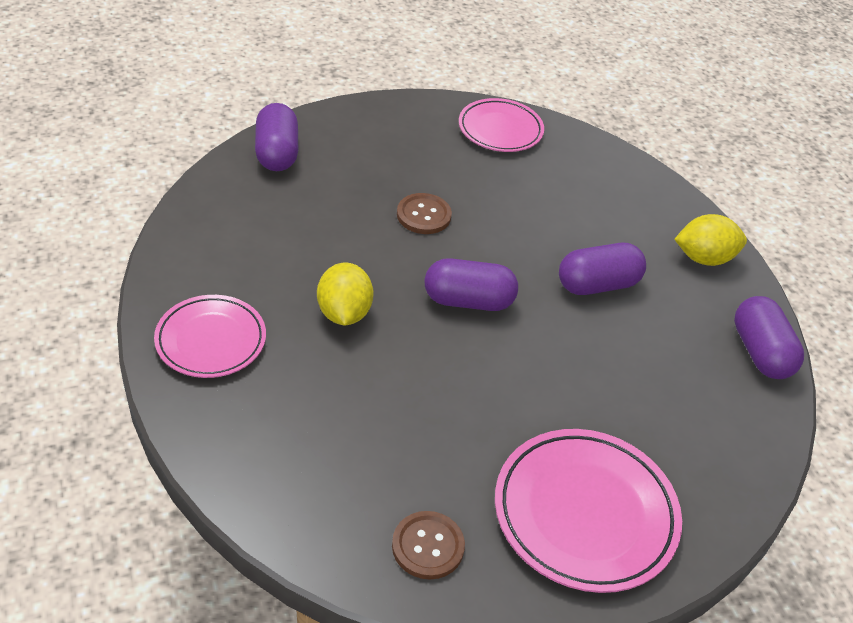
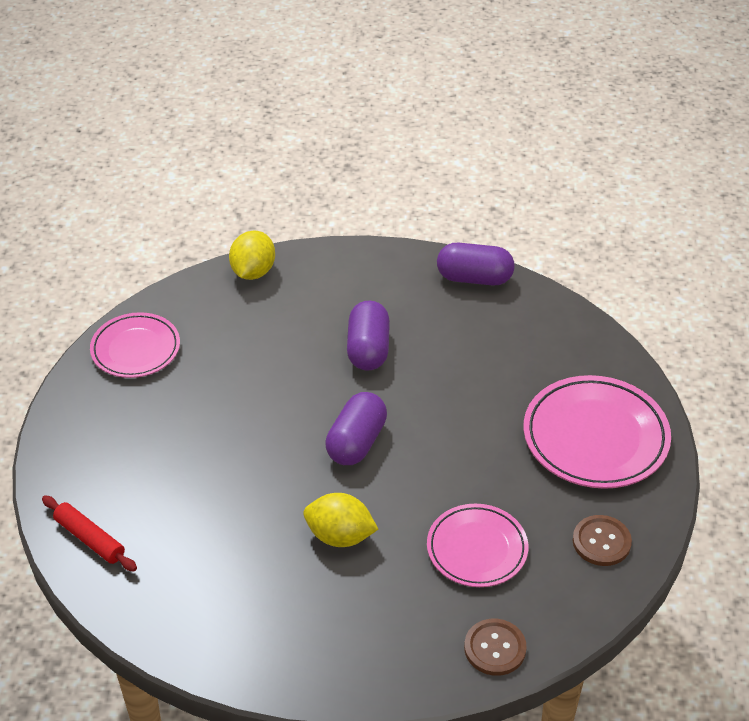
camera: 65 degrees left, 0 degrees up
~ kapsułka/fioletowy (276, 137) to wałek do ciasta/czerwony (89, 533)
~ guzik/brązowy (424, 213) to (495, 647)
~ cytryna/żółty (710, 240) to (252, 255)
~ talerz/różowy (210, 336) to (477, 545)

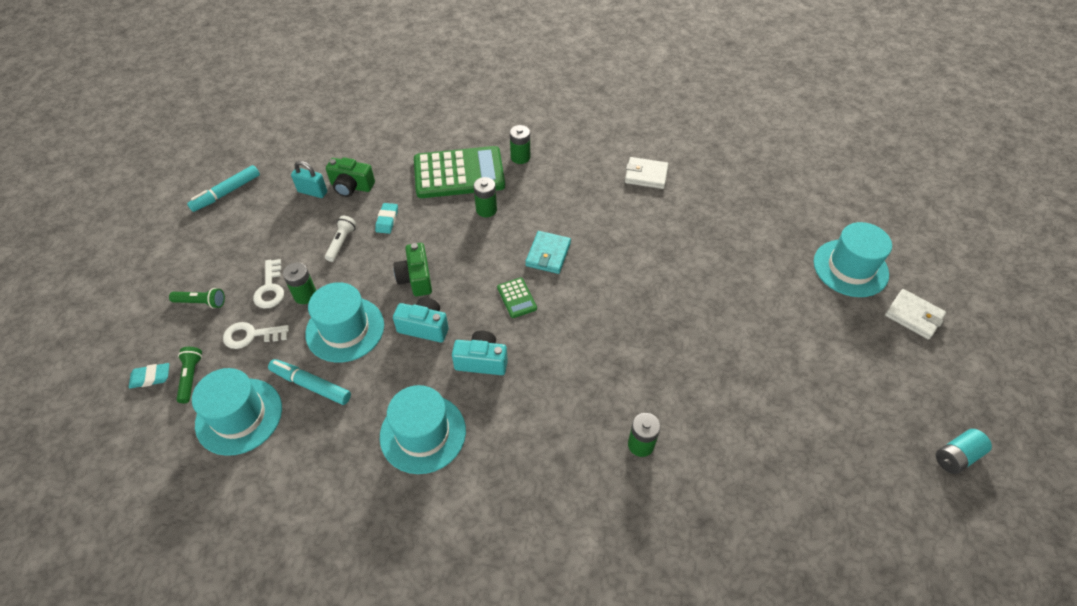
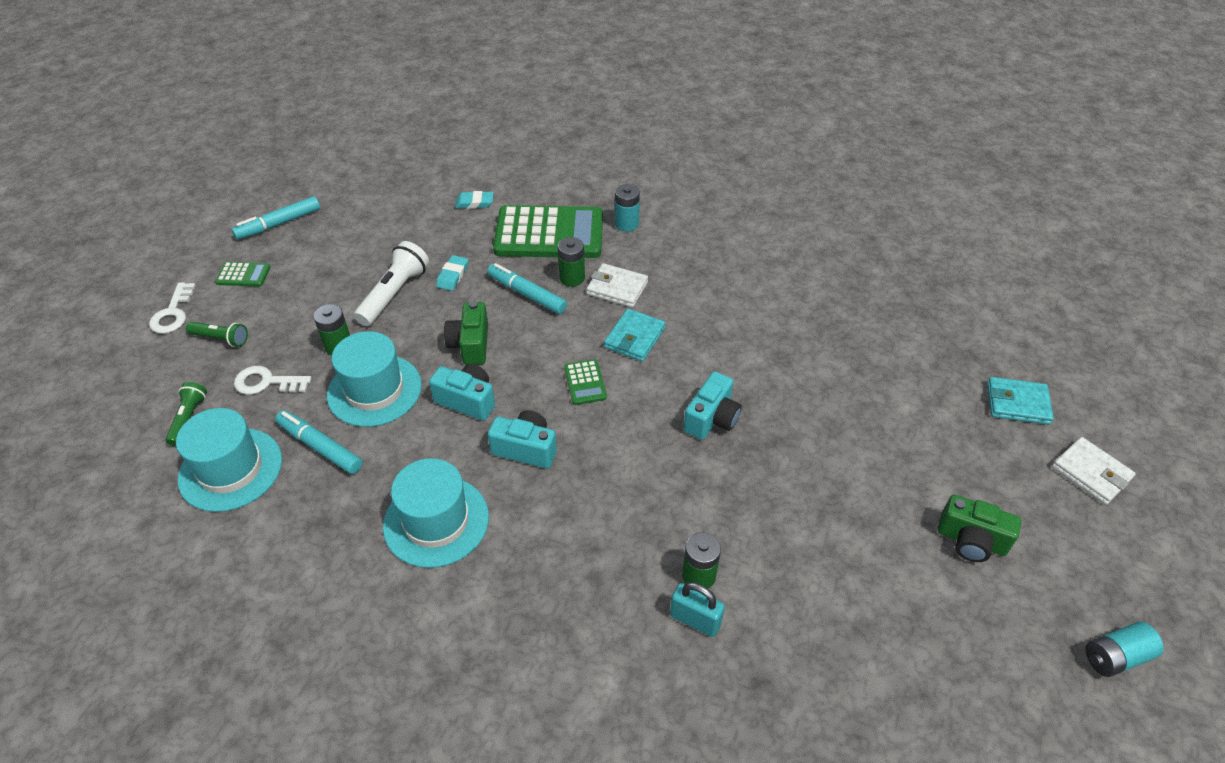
camera: 10 degrees right, 5 degrees down
~ bateria/zielony (520, 144) to bateria/turkusowy (627, 208)
~ aparat fotograficzny/zielony (350, 177) to (979, 528)
~ portfel/biały (647, 173) to (617, 285)
~ kłódka/turkusowy (309, 179) to (697, 609)
~ latarka/biały (341, 239) = (391, 283) x1.66
~ kapelusz/turkusowy (853, 259) to portfel/turkusowy (1020, 401)
~ klucz/biały (268, 283) to (172, 308)
~ gumka do mazania/turkusowy (149, 375) to (474, 200)
+ kalkulator/zielony (243, 274)
+ flamaster/turkusowy (527, 288)
+ aparat fotograficzny/turkusowy (713, 405)

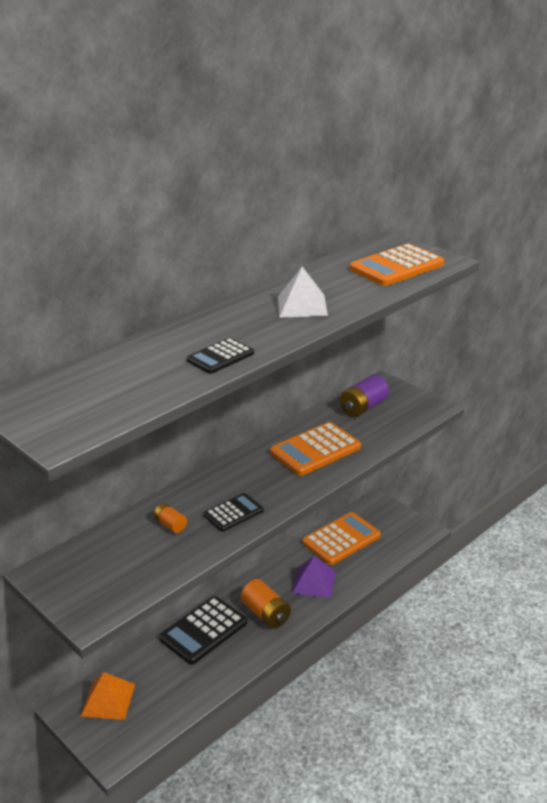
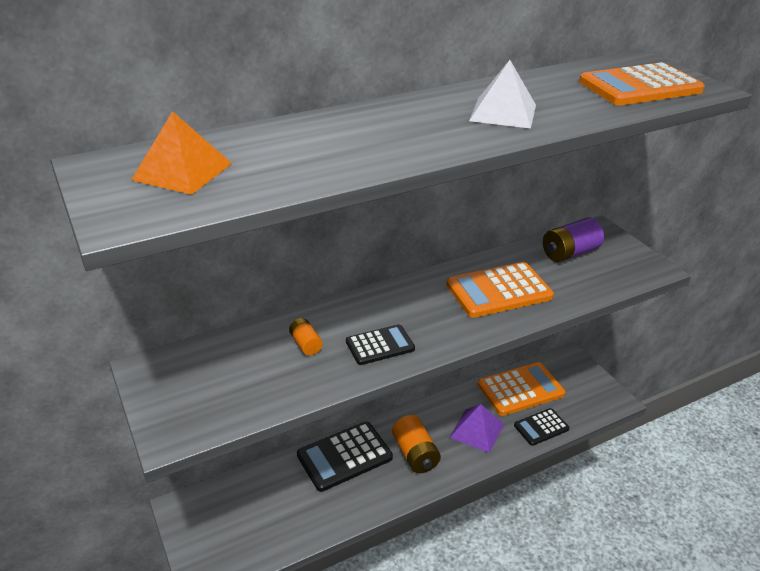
camera: 15 degrees right, 5 degrees up
~ kalkulator/czarny (220, 356) to (541, 427)
~ piramida/pomarańczowy (107, 696) to (181, 153)

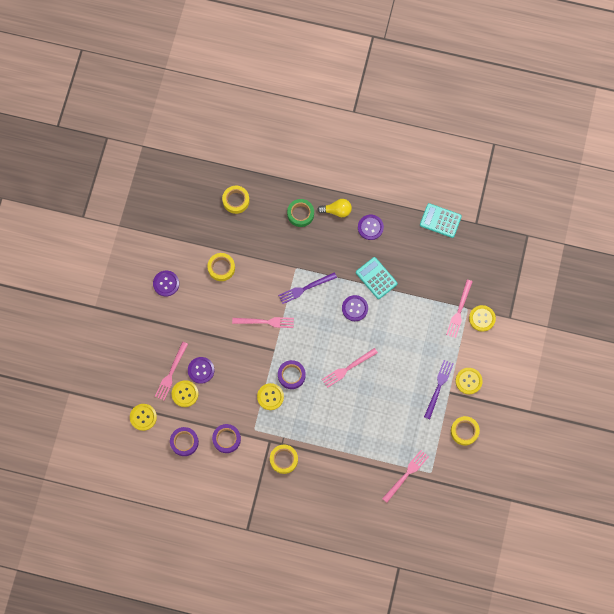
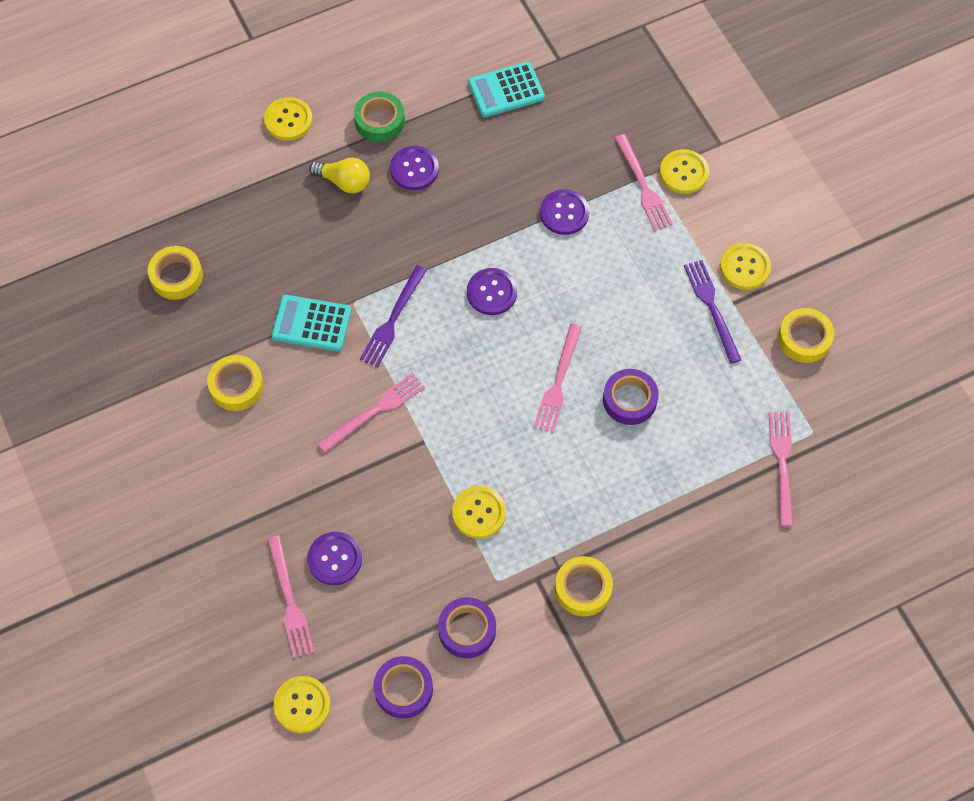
camera: 40 degrees left, 10 degrees down
~ taśma klejąca/zielony (300, 213) to (379, 117)
~ żarówka/żółty (334, 208) = (339, 175) 60 degrees clockwise
~ kalkulator/turkusowy (377, 278) to (311, 323)
~ guzik/fioletowy (166, 284) to (564, 212)
~ taśma klejąca/fioletowy (292, 374) to (631, 397)
~ guzik/żółty (185, 393) to (288, 119)

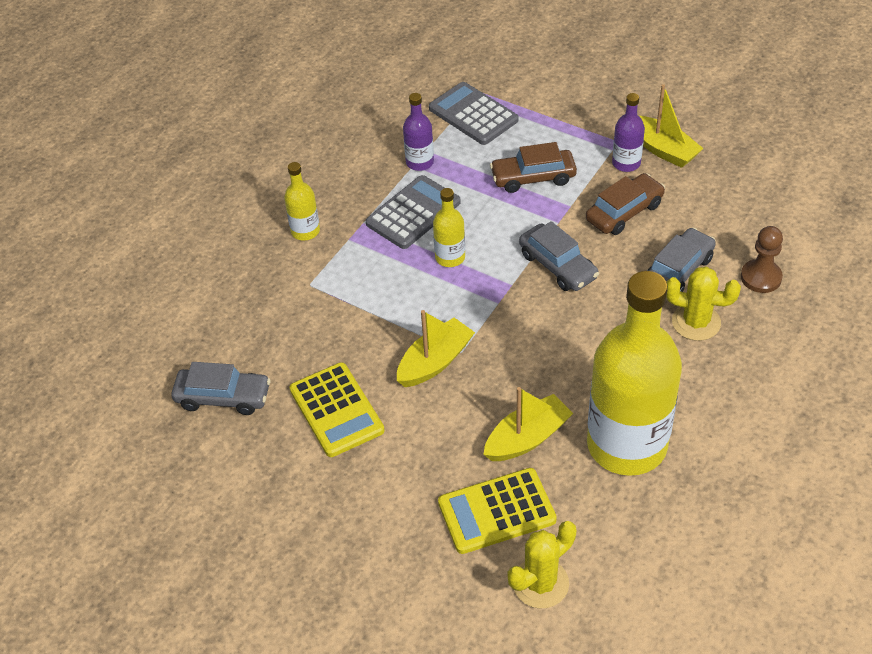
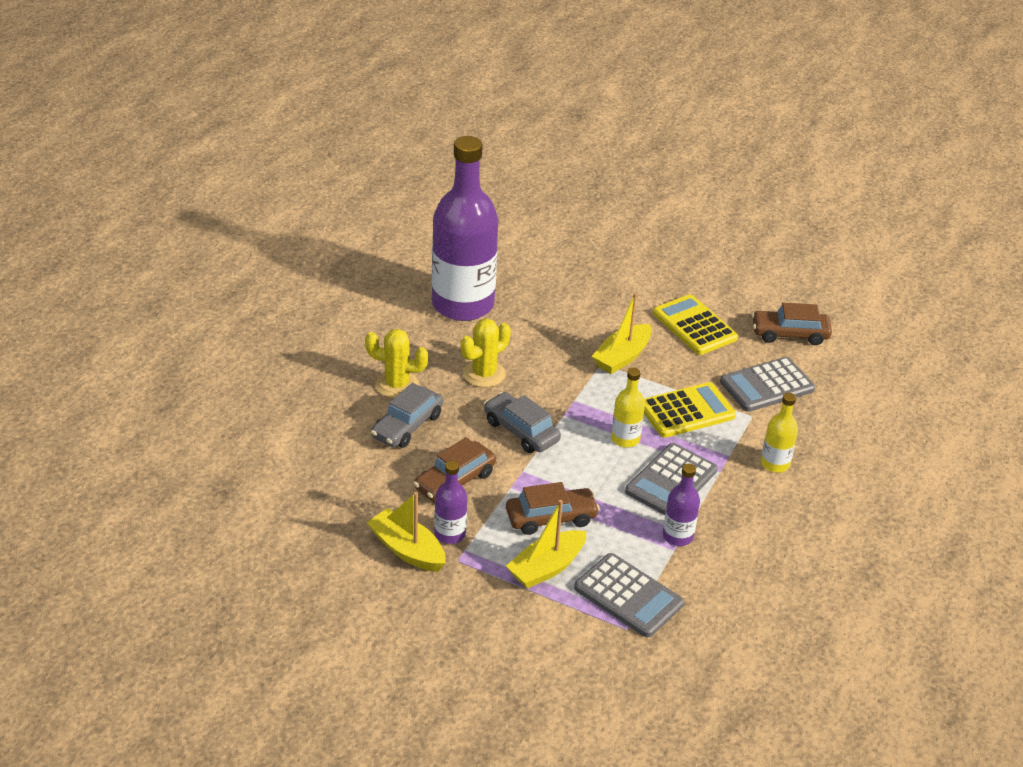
camera: 170 degrees right, 10 degrees down
- pionek/brązowy (762, 259)
~ butelka/żółty (634, 373) to butelka/fioletowy (465, 228)
~ samochód/szary (221, 388) to samochód/brązowy (792, 324)
~ łódka/żółty (528, 424) to (546, 544)
~ kalkulator/żółty (497, 511) to (690, 410)
~ kaktus/żółty (542, 565) to (486, 352)
+ kalkulator/szary (767, 384)

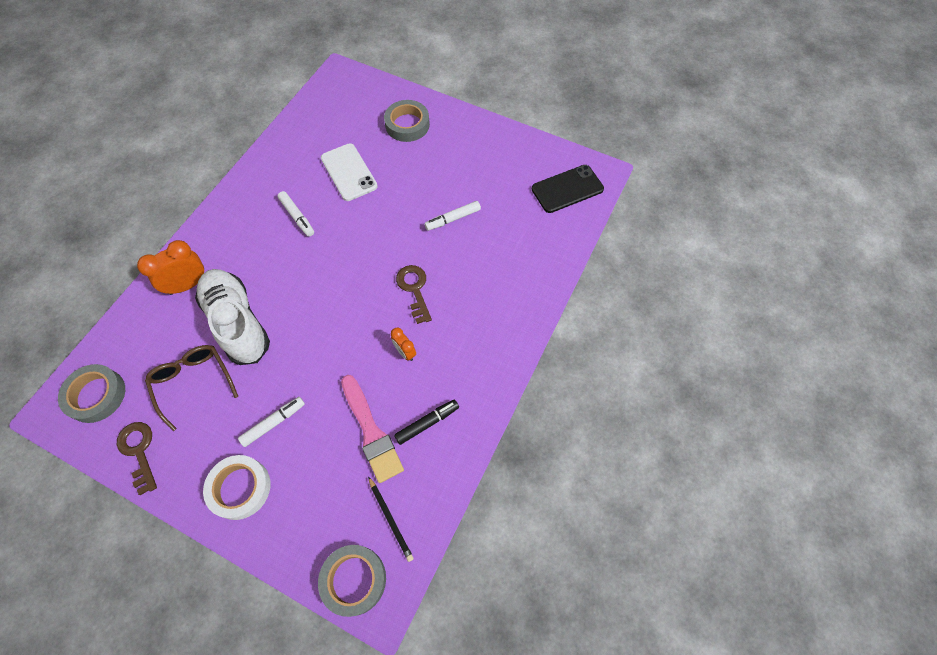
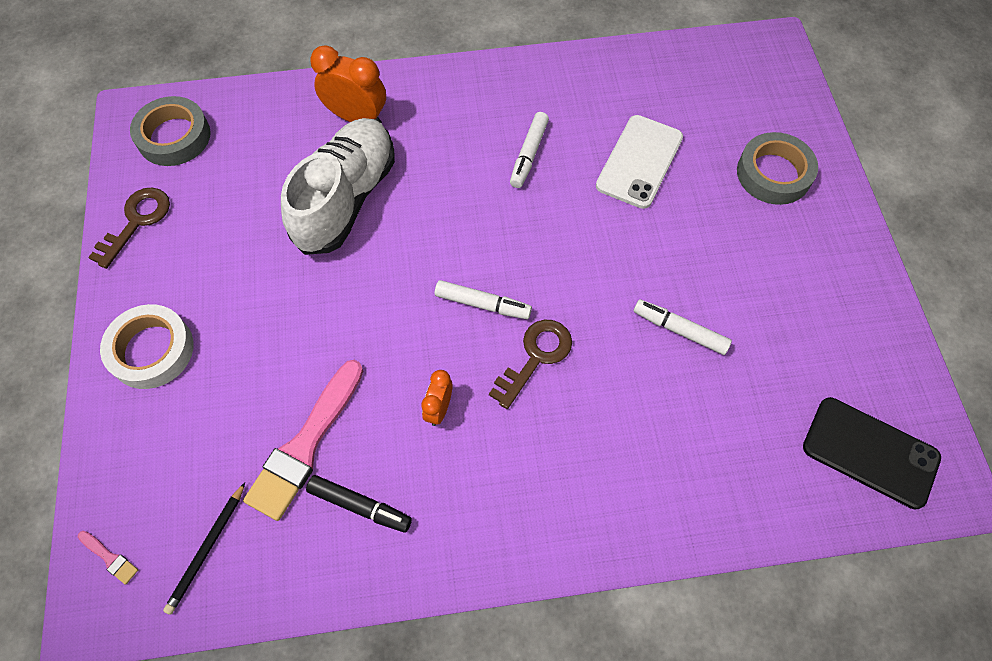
camera: 55 degrees right, 0 degrees up
- okulary/brązowy (191, 388)
~ flamaster/biały (271, 422) to (483, 299)
~ taśma klejąca/szary (352, 581) to pędzel/różowy (108, 558)

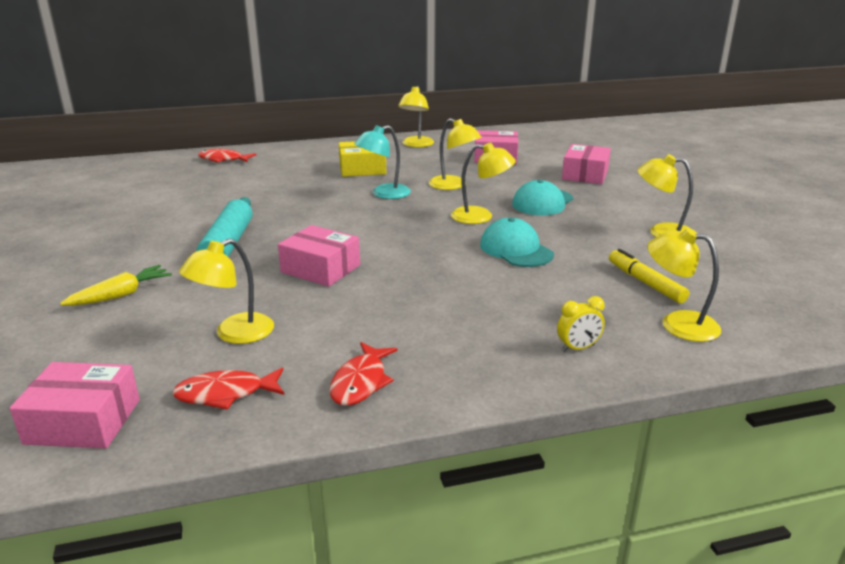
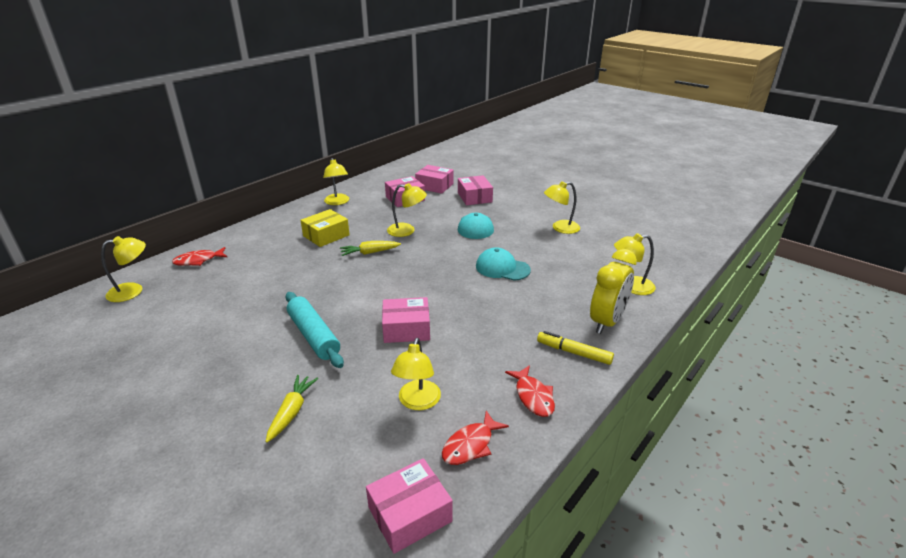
camera: 35 degrees left, 5 degrees up
~ lampka/turkusowy (382, 162) to marchewka/żółty (370, 248)
~ lampka/żółty (483, 183) to (123, 269)
~ flamaster/żółty (649, 276) to (575, 348)
~ budzik/żółty (581, 324) = (613, 291) x2.18
+ pudełko/różowy (434, 179)

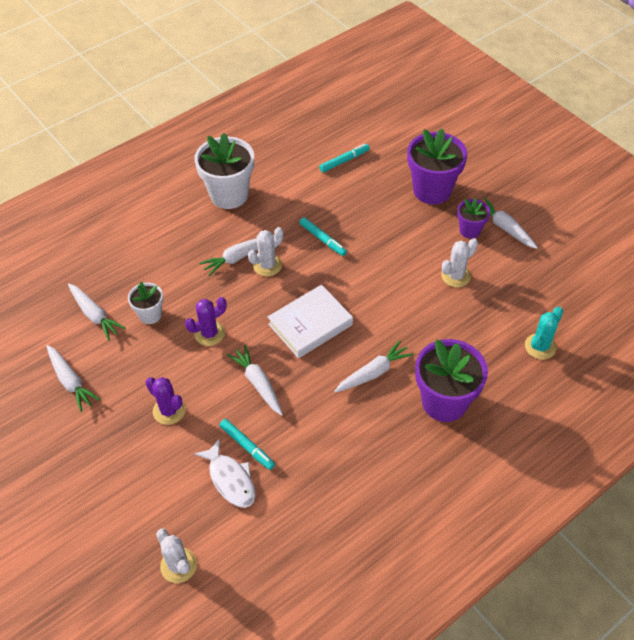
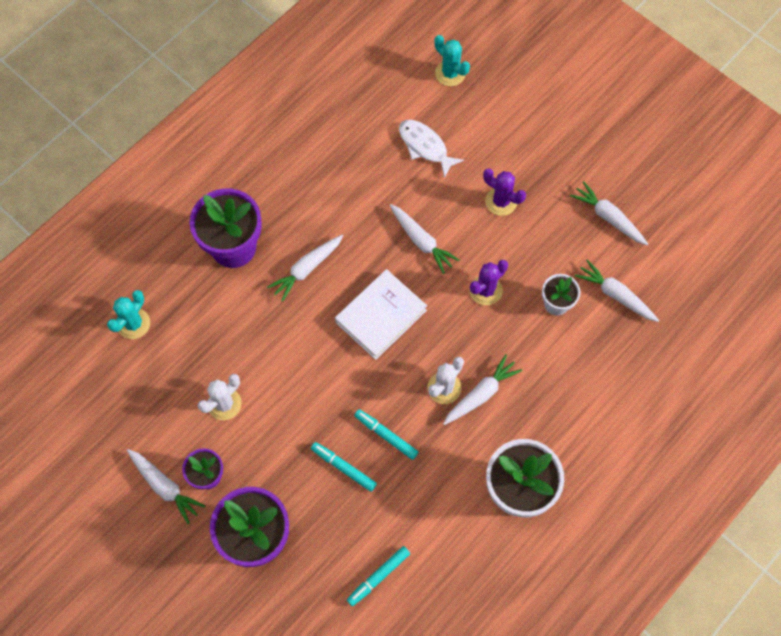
camera: 170 degrees right, 15 degrees up
~ flamaster/turkusowy (247, 444) to (344, 467)
~ kaktus/biały (176, 556) to kaktus/turkusowy (452, 60)

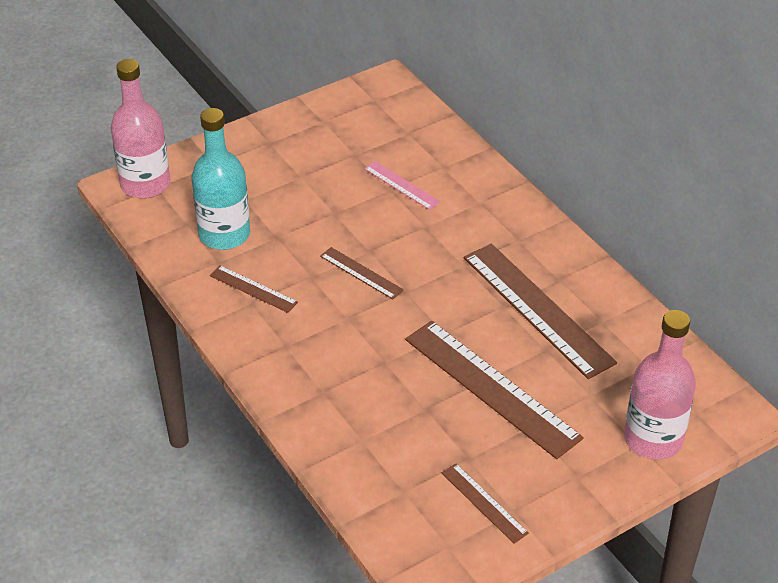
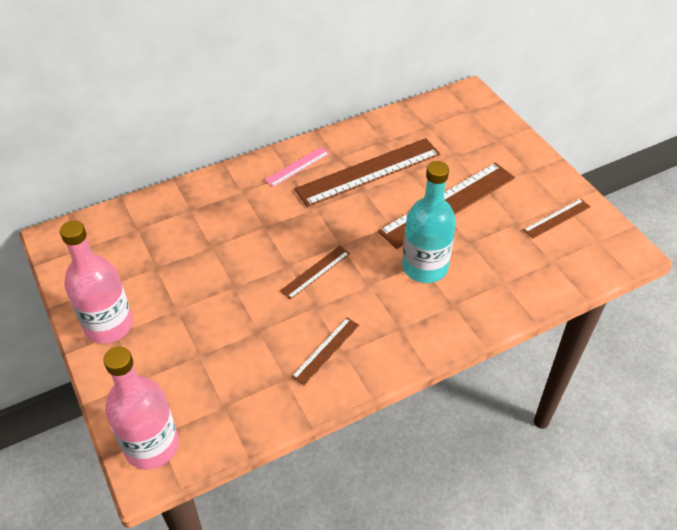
camera: 85 degrees left, 5 degrees up
~ butelka/turkusowy (220, 179) to (429, 222)
~ linijka/różowy (402, 185) to (297, 167)
~ butelka/różowy (660, 385) to (96, 282)

